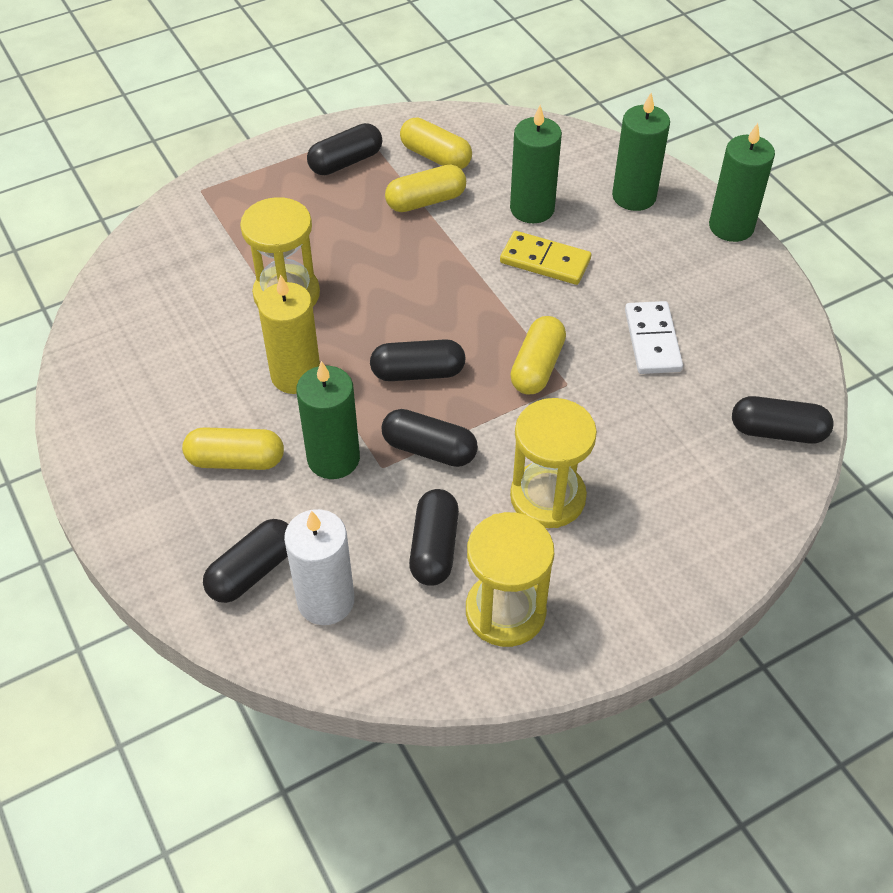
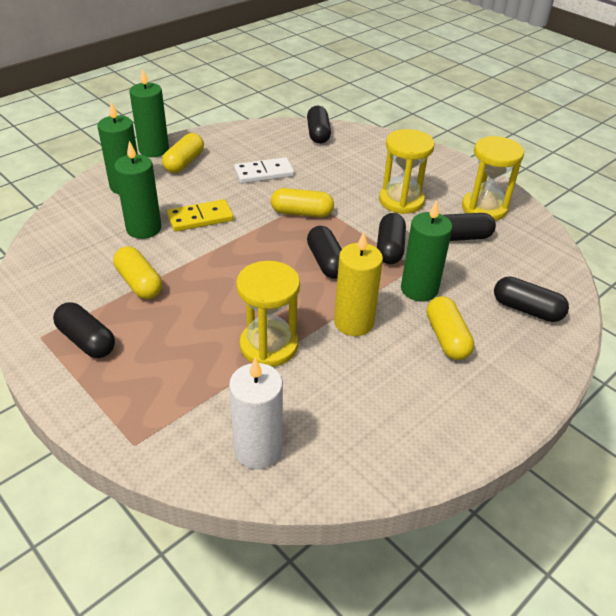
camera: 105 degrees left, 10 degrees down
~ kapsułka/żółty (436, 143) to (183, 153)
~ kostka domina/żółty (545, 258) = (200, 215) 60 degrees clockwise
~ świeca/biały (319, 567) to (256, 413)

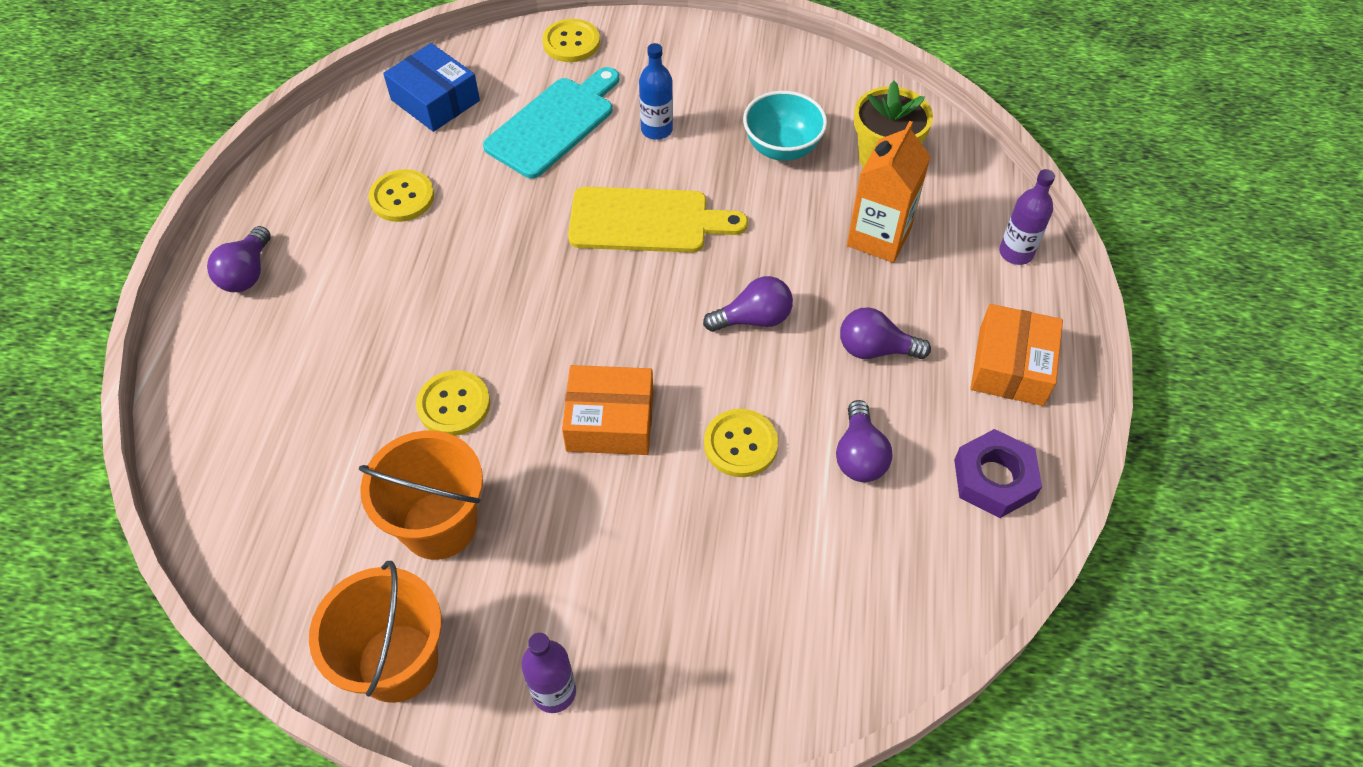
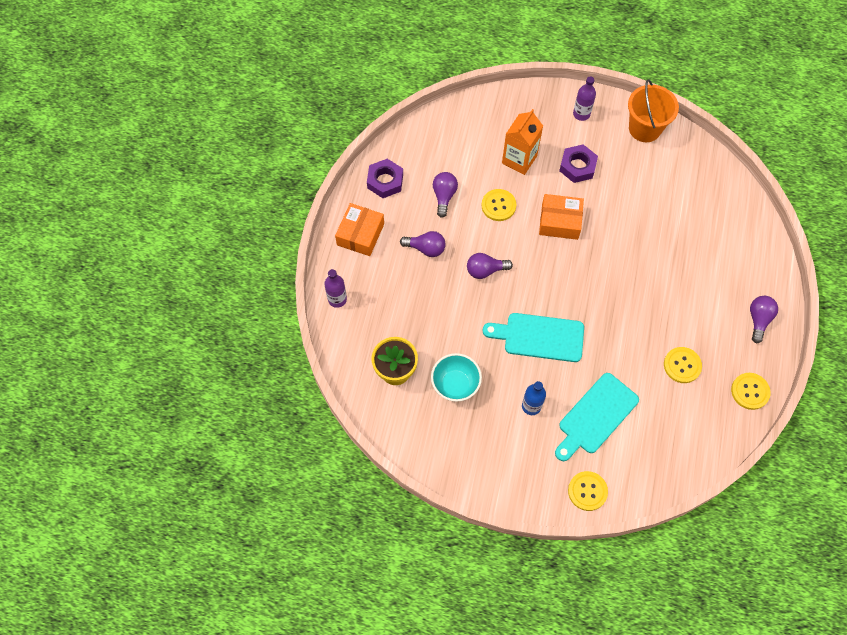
camera: 175 degrees left, 10 degrees up
- pudełko/niebieski (431, 87)
~ karton mleka/pomarańczowy (889, 192) to (522, 142)
~ deska do krojenia/żółty (658, 220) to deska do krojenia/turkusowy (533, 337)
~ guzik/żółty (453, 403) to (751, 391)
- wiadro/pomarańczowy (421, 495)
+ nakrętka/fioletowy (578, 163)

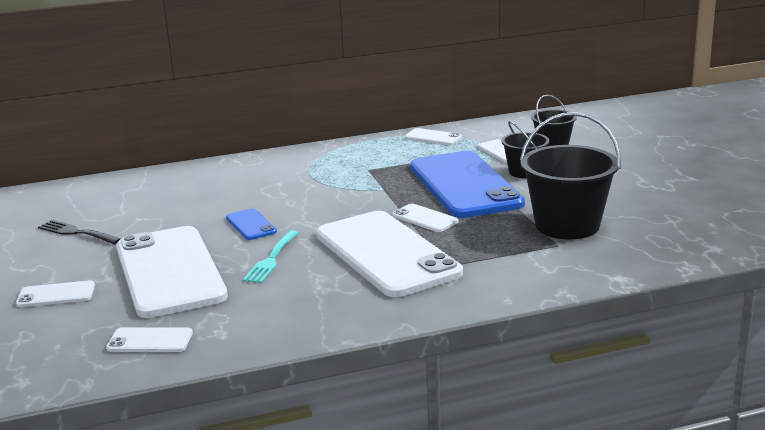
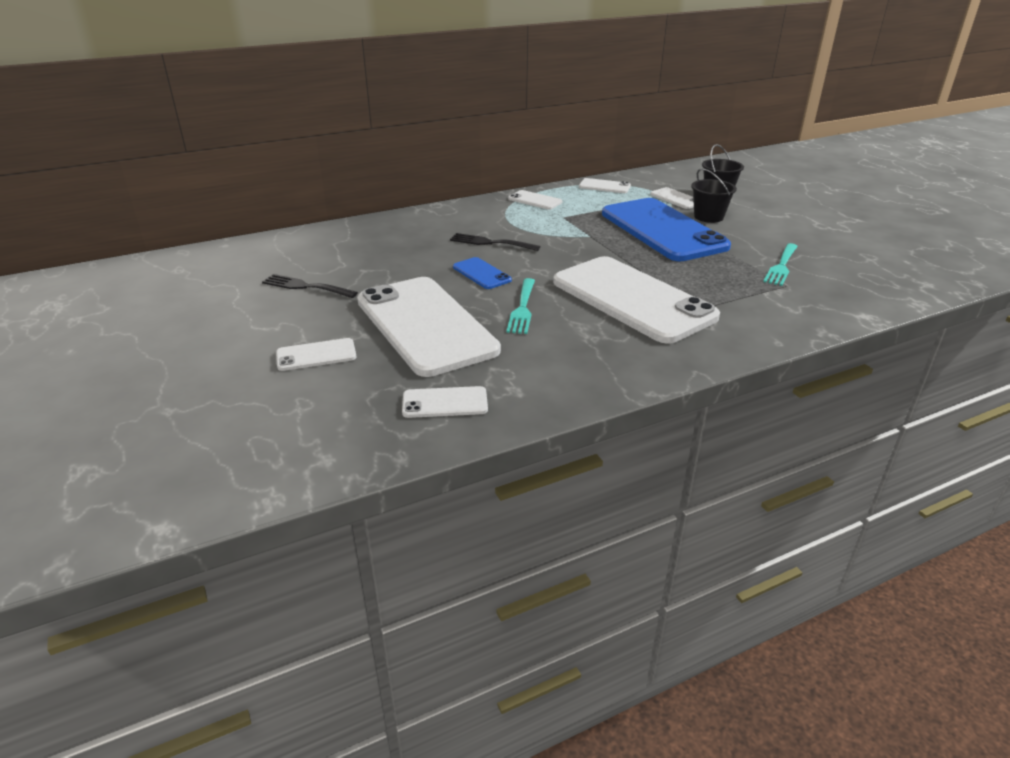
camera: 10 degrees left, 10 degrees up
~ wiadro/czarny (570, 175) to widelec/turkusowy (780, 264)
~ telefon/biały (425, 218) to (535, 200)
+ widelec/czarny (495, 242)

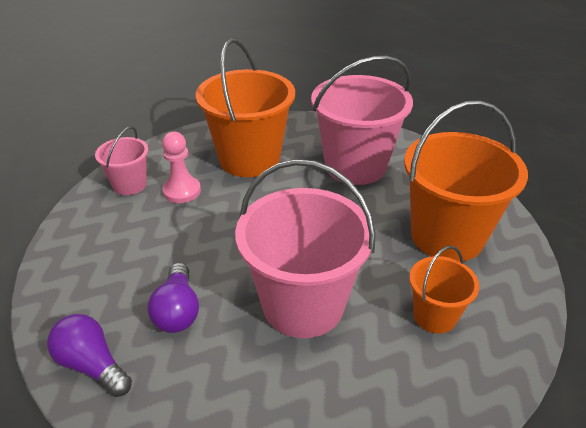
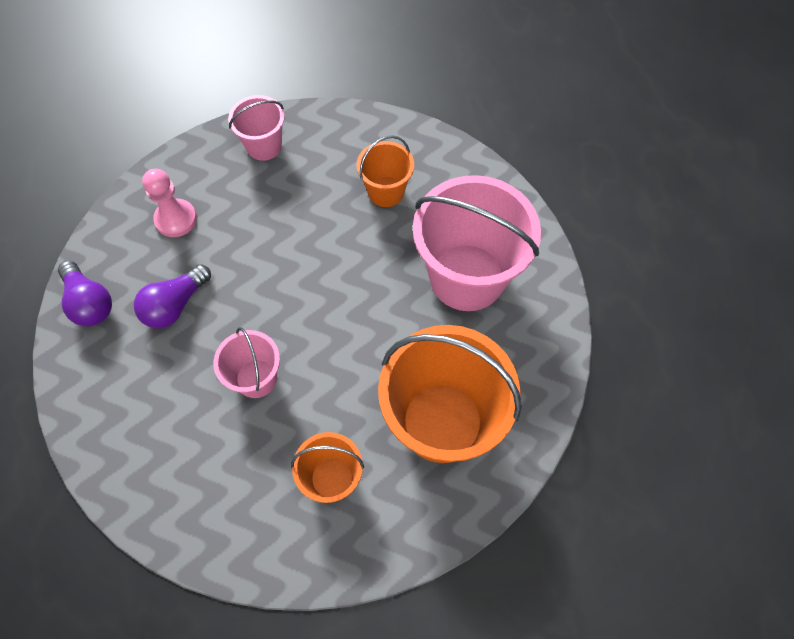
camera: 45 degrees right, 25 degrees up
~ wiadro/pomarańczowy (245, 108) = (385, 171) x0.51
~ pionek/różowy (181, 167) to (169, 203)
~ wiadro/różowy (305, 248) = (247, 362) x0.51
~ żarówka/fioletowy (89, 355) = (85, 293) 150 degrees clockwise

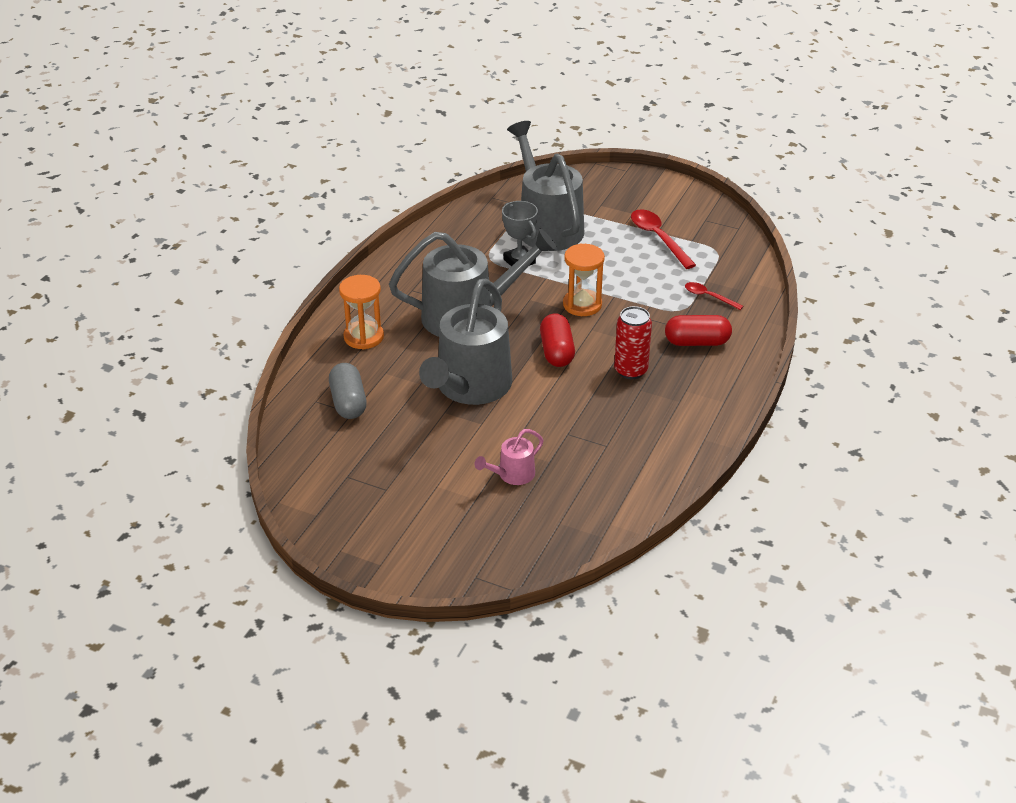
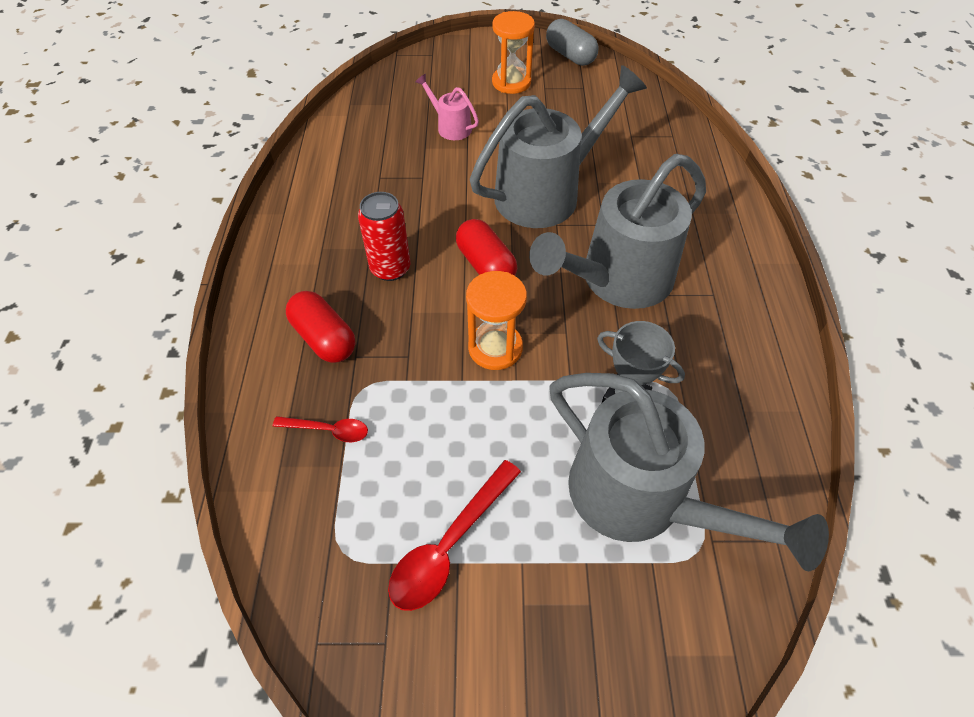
camera: 155 degrees right, 15 degrees up
~ łyżka/czerwony (663, 239) = (454, 535) 90 degrees clockwise
~ klepsydra/pomarańczowy (361, 312) to (513, 52)
~ konewka/szary (465, 342) = (558, 146) 60 degrees clockwise
~ kapsułka/czerwony (698, 330) = (320, 327) 75 degrees clockwise
~ kapsułka/szary (348, 391) to (572, 42)
~ konewka/różowy (509, 457) = (447, 107) 75 degrees counterclockwise

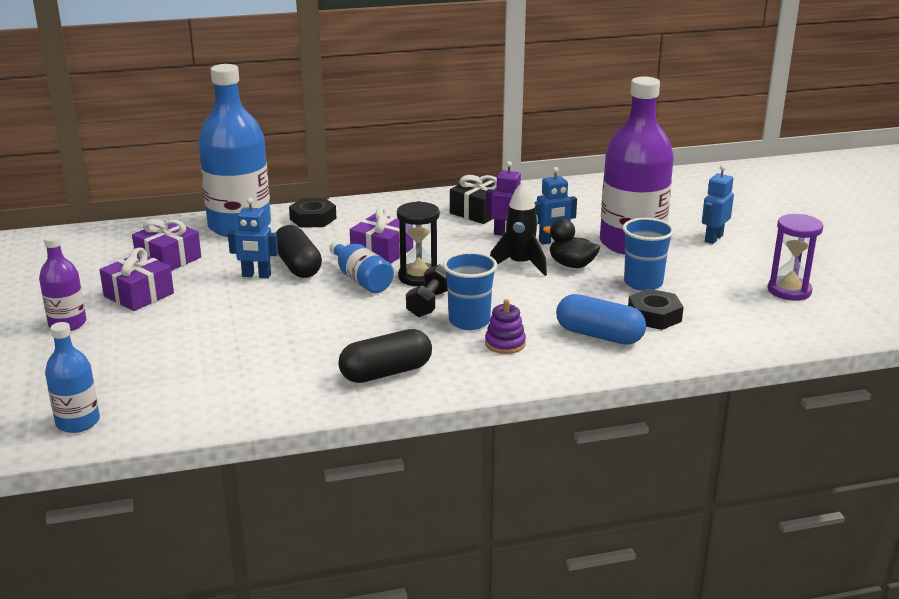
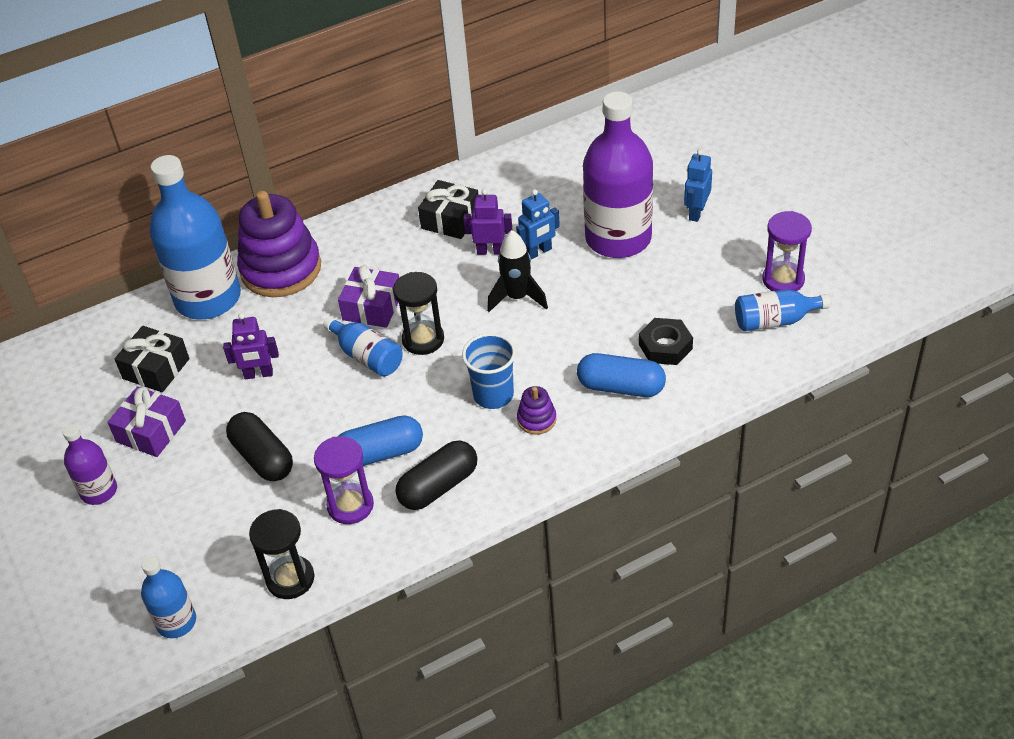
camera: 10 degrees left, 20 degrees up
~ robot/niebieski (253, 238) to robot/fioletowy (251, 346)
~ nakrętka/czarny (313, 213) to zabawka nakładanka/fioletowy (279, 244)
- szklanka/niebieski (648, 254)
~ prezent/fioletowy (166, 245) to prezent/czarny (152, 359)
- kaczka/czarny (571, 243)
~ kapsułka/czarny (299, 251) to (259, 446)
- hantel/czarny (427, 290)
+ butelka/niebieski (782, 310)
+ kapsułka/niebieski (381, 440)
+ klepsydra/fioletowy (344, 480)
+ klepsydra/czarny (282, 554)

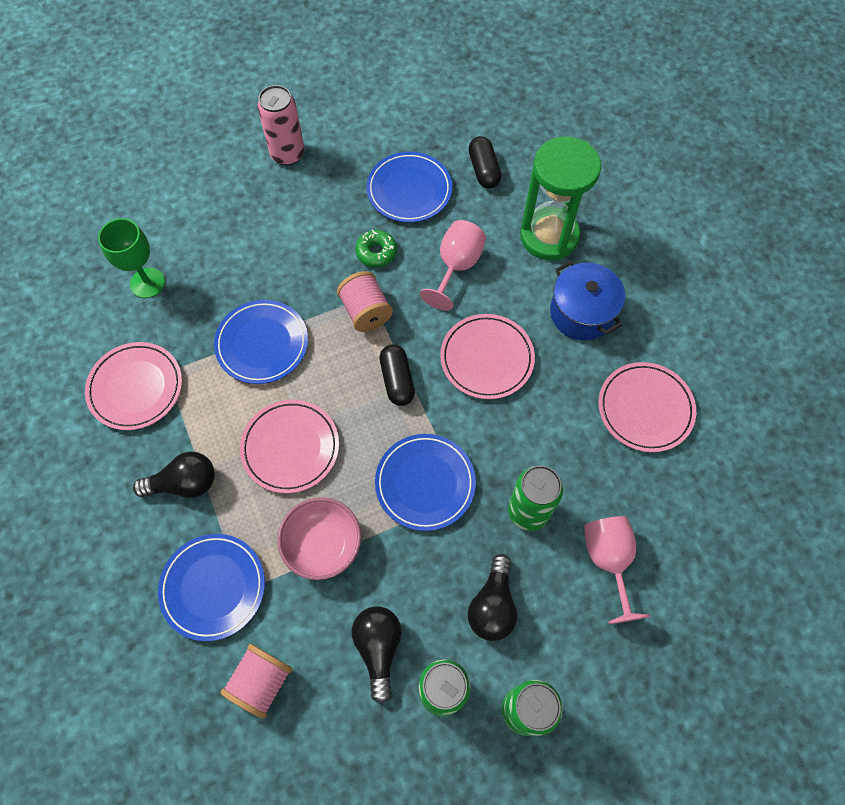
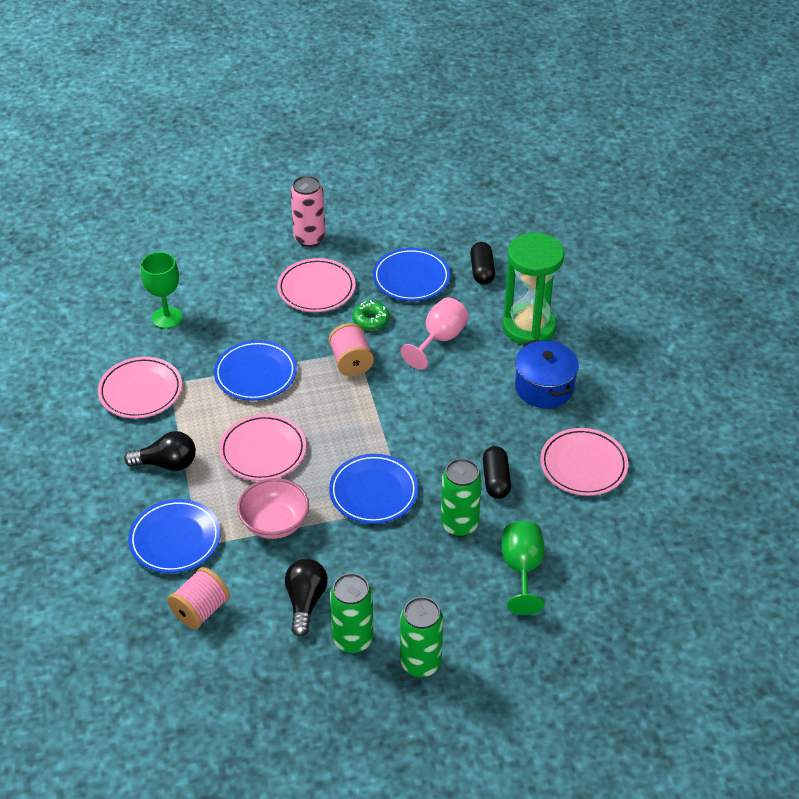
camera: 10 degrees right, 20 degrees down
~ talerz/różowy (487, 356) to (316, 285)
~ kapsułka/czarny (397, 375) to (497, 472)
~ kielich/różowy (617, 570) to kielich/zielony (522, 568)
- żarówka/czarny (492, 597)

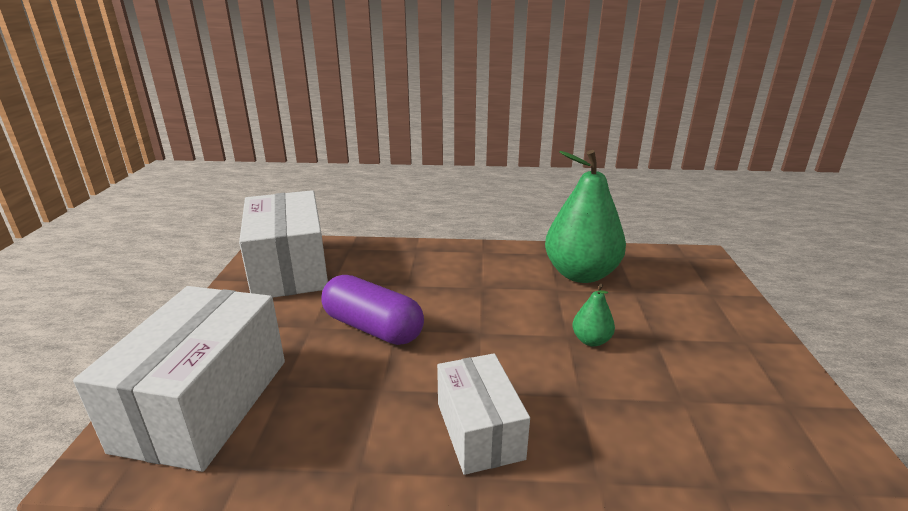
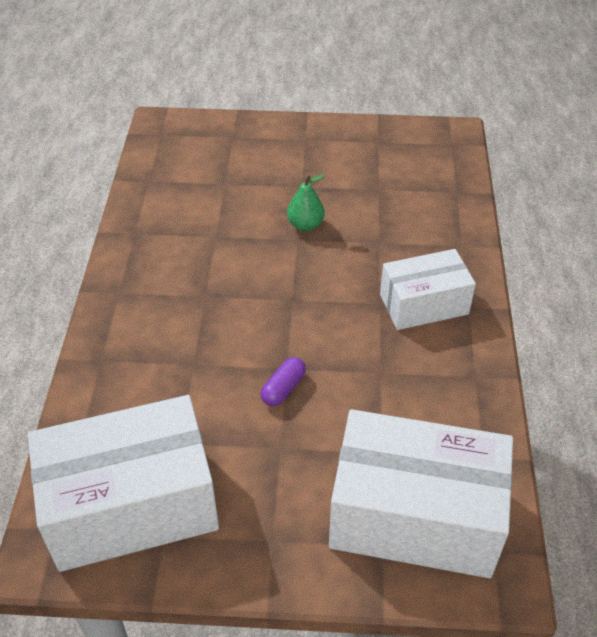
camera: 90 degrees left, 20 degrees up
- gruszka/zielony (585, 216)
~ kapsułka/fioletowy (373, 310) = (283, 381) x0.46

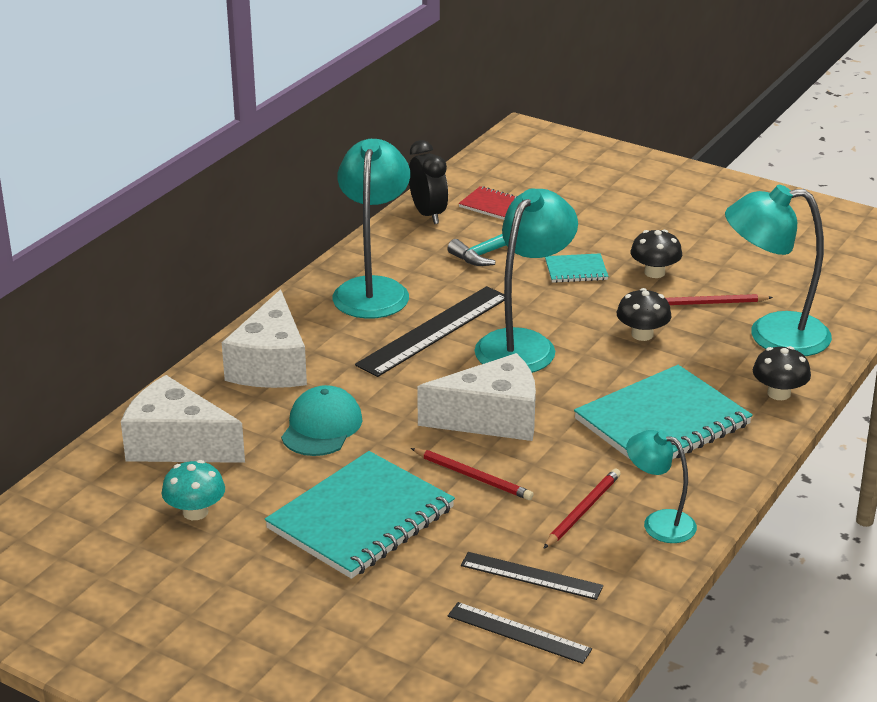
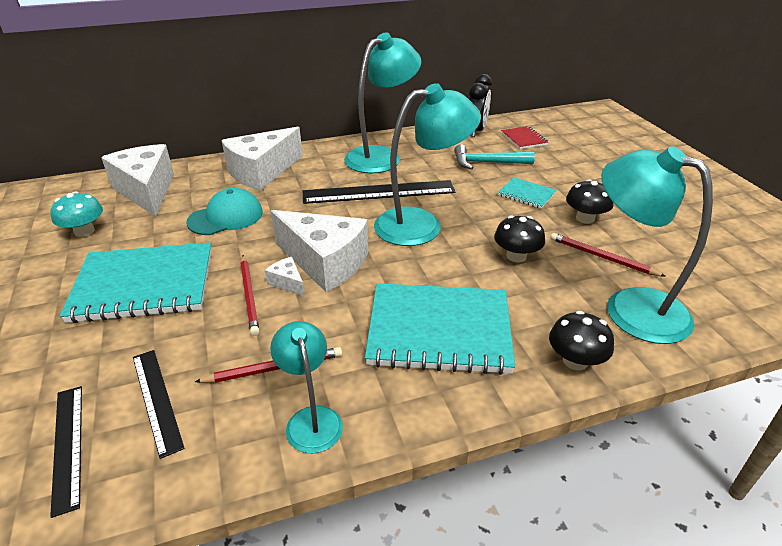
camera: 40 degrees right, 5 degrees up
+ ser/biały (285, 276)

